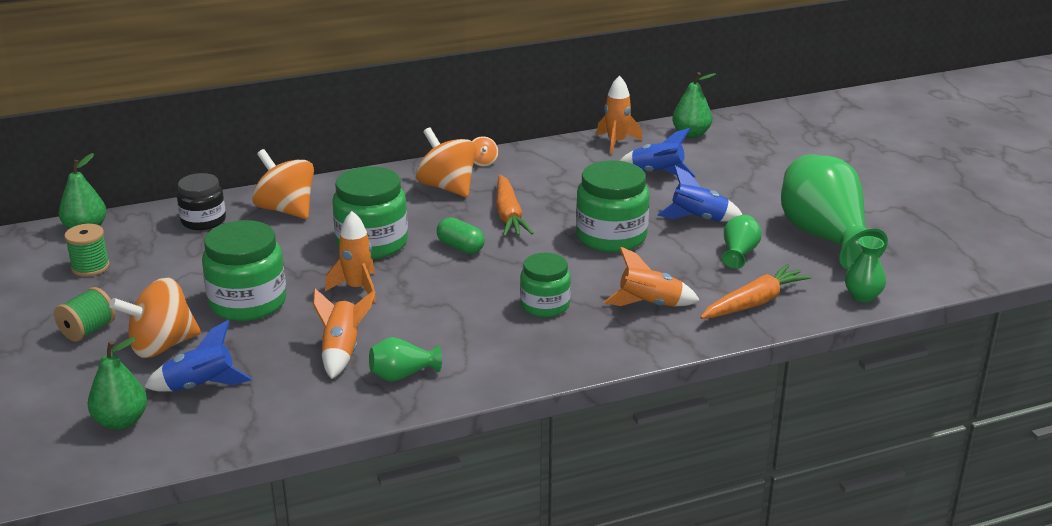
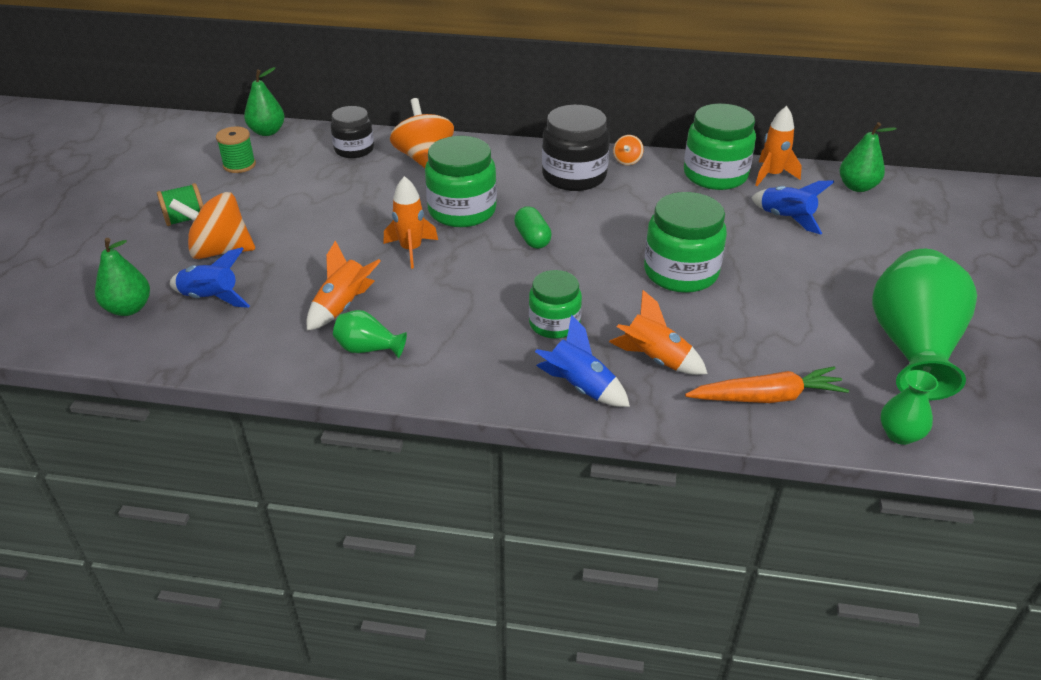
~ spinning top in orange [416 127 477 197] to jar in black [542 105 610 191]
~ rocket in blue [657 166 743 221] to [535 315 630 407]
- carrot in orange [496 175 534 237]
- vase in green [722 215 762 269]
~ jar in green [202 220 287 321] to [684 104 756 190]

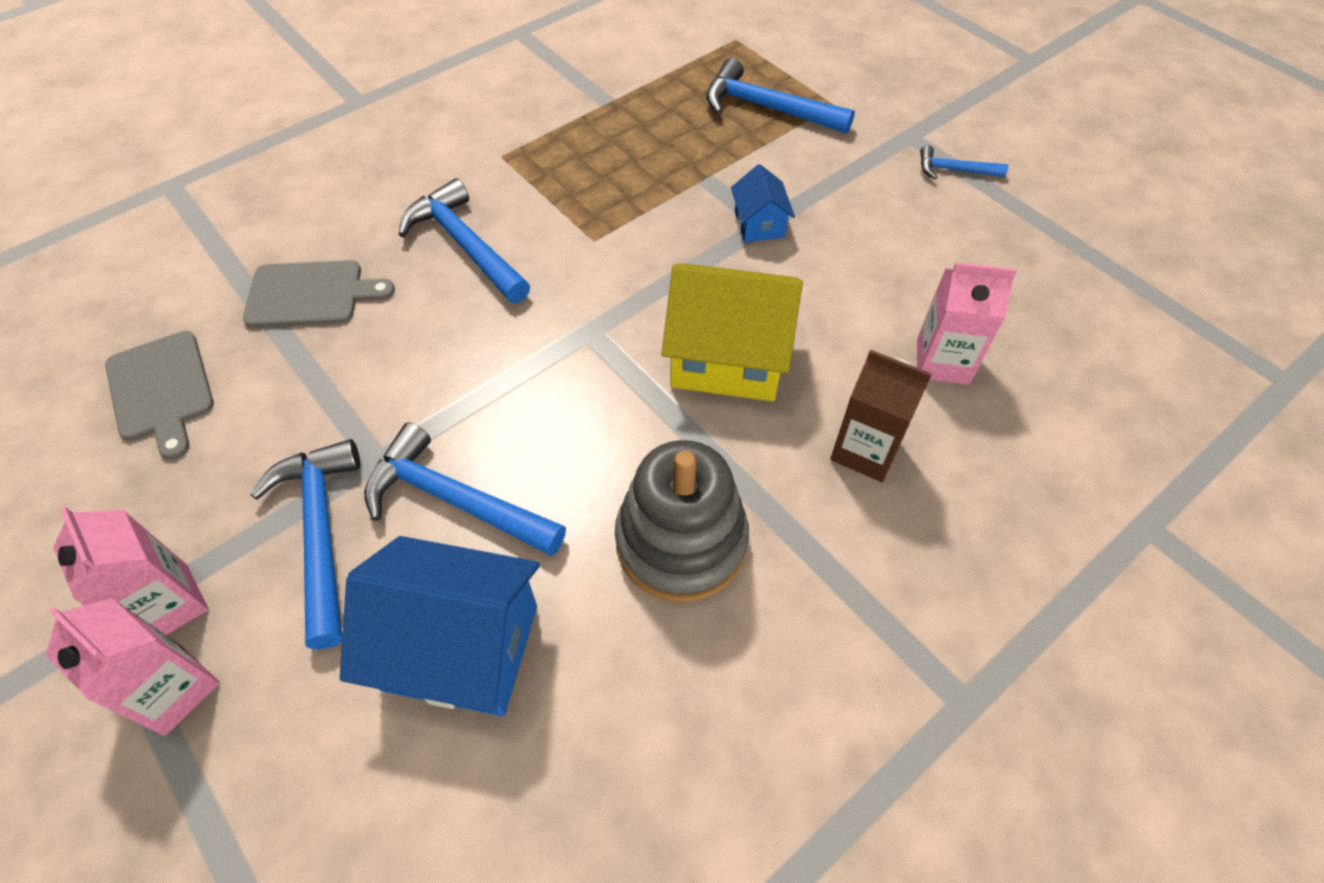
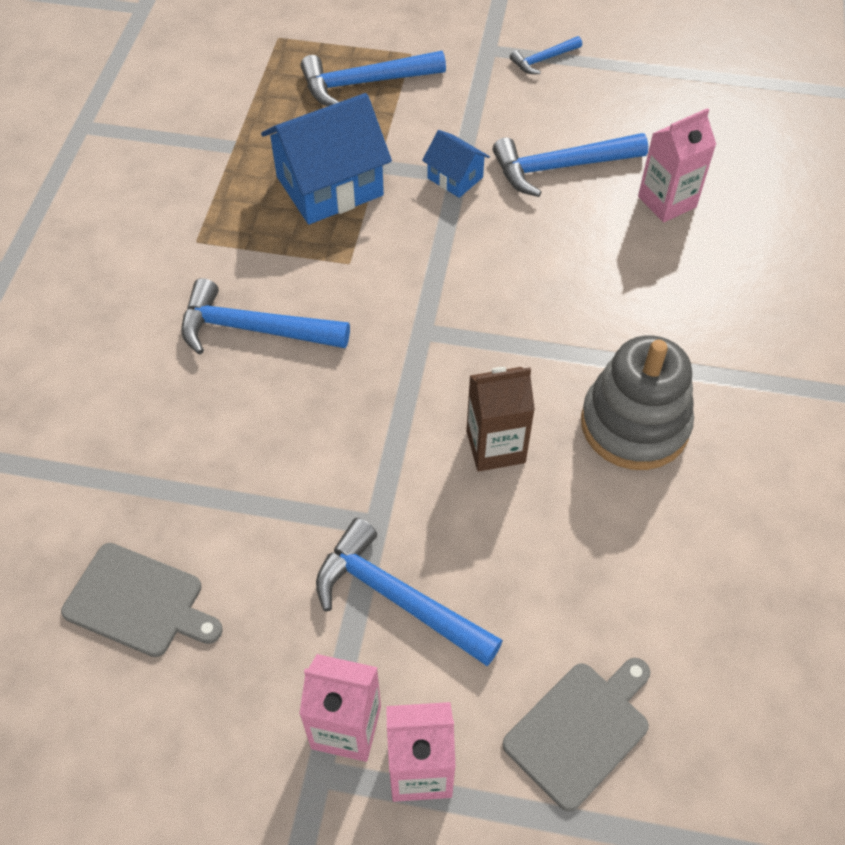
~ cutting board in grey [243 260 395 328] to [502 658 650 812]
- house in yellow [662 263 803 401]
~ carton in brown [831 350 932 482] to [466 367 535 472]
~ hammer in blue [364 422 566 556] to [493 133 648 197]
~ house in blue [340 536 540 716] to [261 93 392 224]

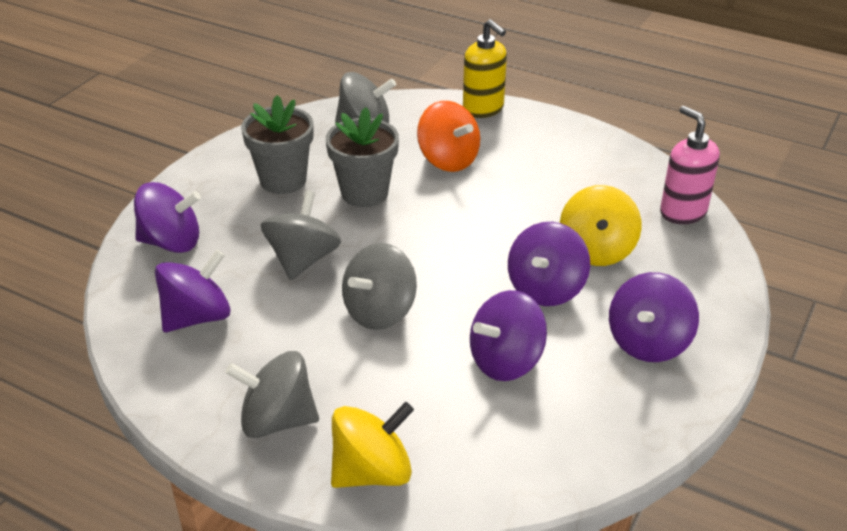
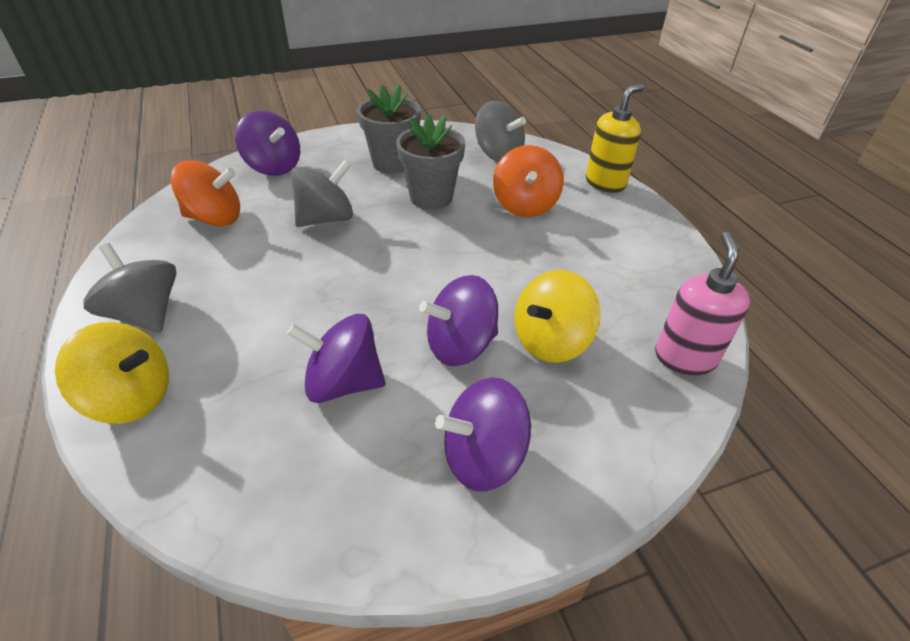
~ soap dispenser in yellow [463 19 507 118] = [586 84 645 193] 135 degrees counterclockwise
- spinning top in grey [342 243 417 330]
~ spinning top in purple [155 250 231 332] to spinning top in orange [171 160 240 227]

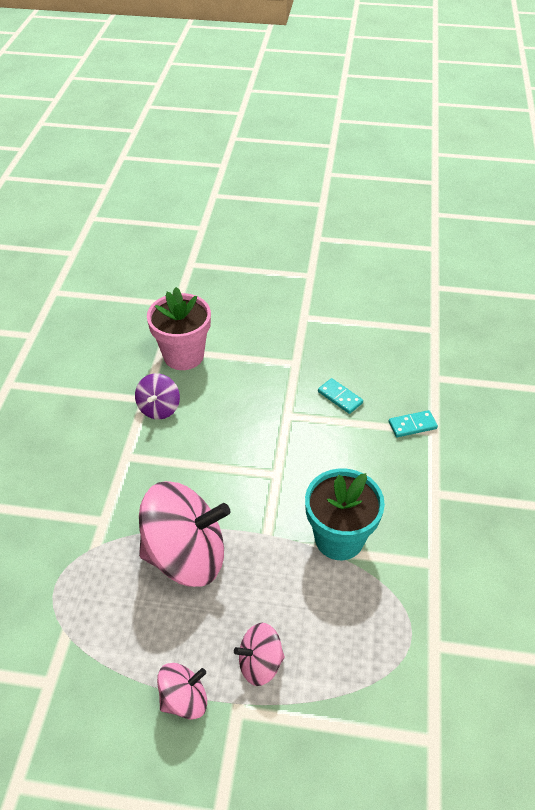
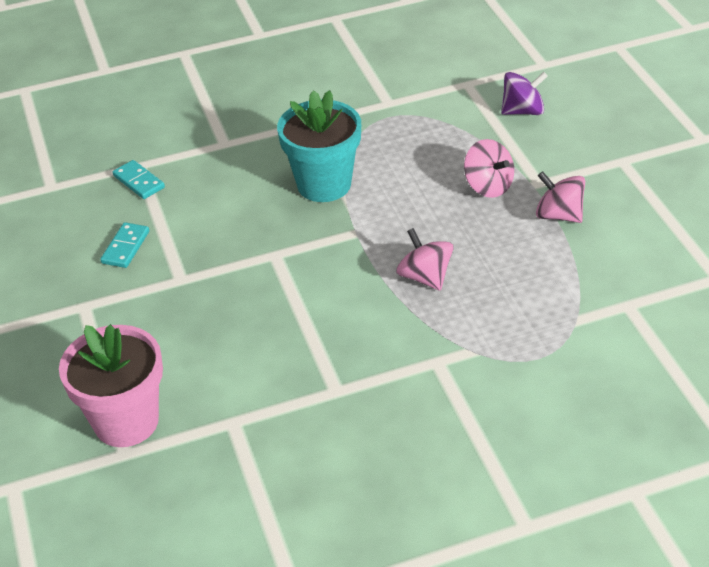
~ spinning top in purple [135 373 180 420] to [501 72 548 115]
~ spinning top in pink [139 481 230 587] = [396 228 454 291] x0.49

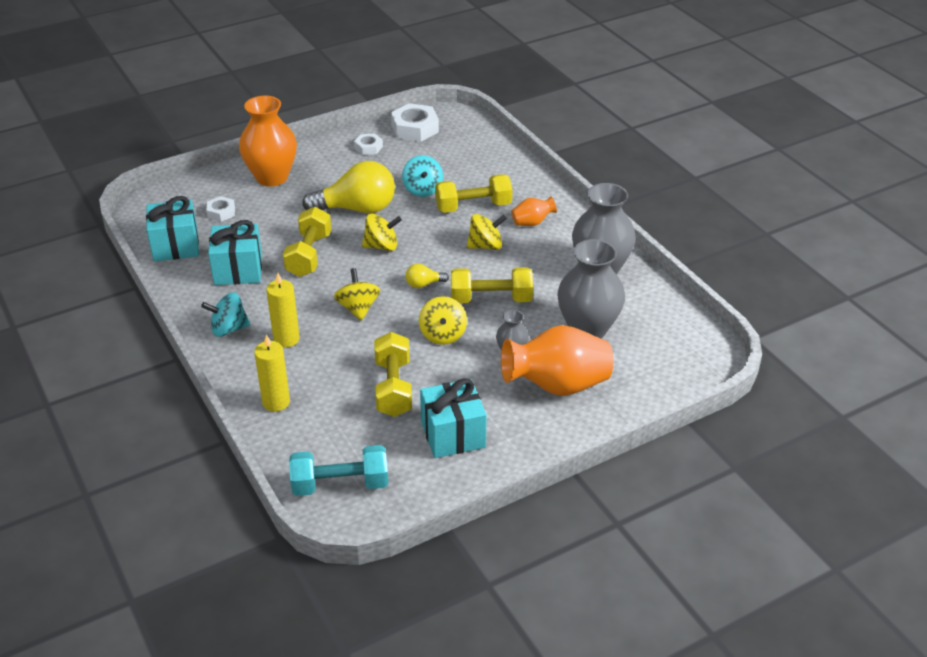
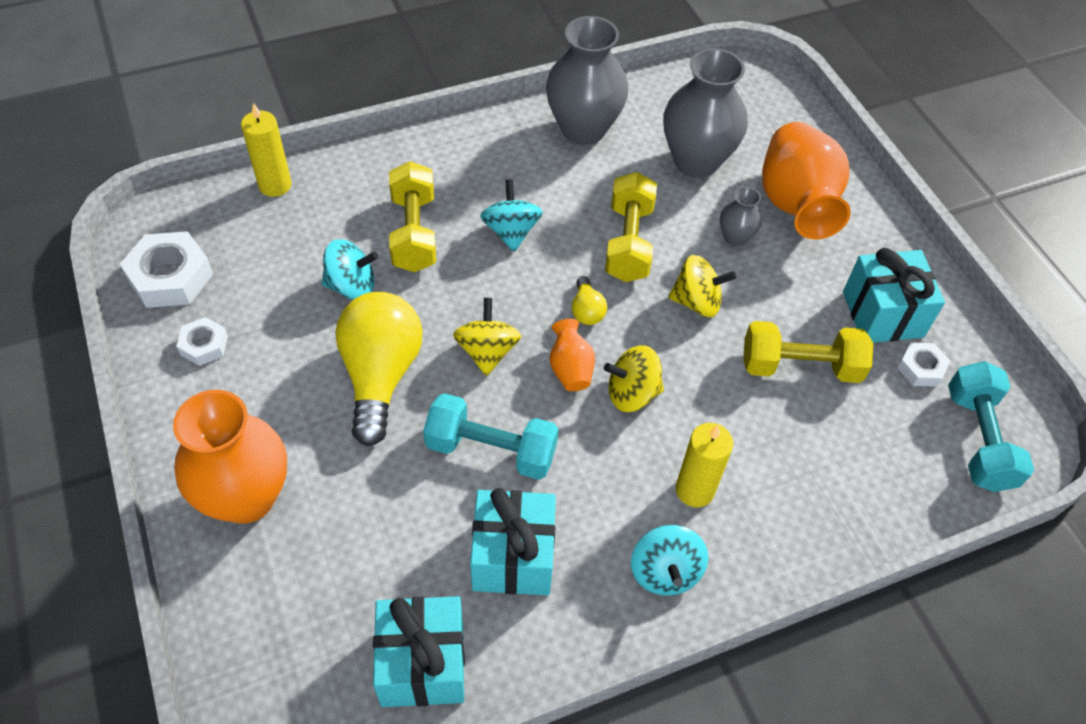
~ nut in white [206 196 235 222] to [897 342 950 387]
~ vase in orange [511 196 557 226] to [550 319 595 391]
~ dumbbell in yellow [283 207 331 277] to dumbbell in turquoise [423 393 558 480]
~ spinning top in yellow [467 214 507 250] to spinning top in turquoise [480 179 543 252]
~ candle in yellow [254 335 290 412] to [241 103 291 197]

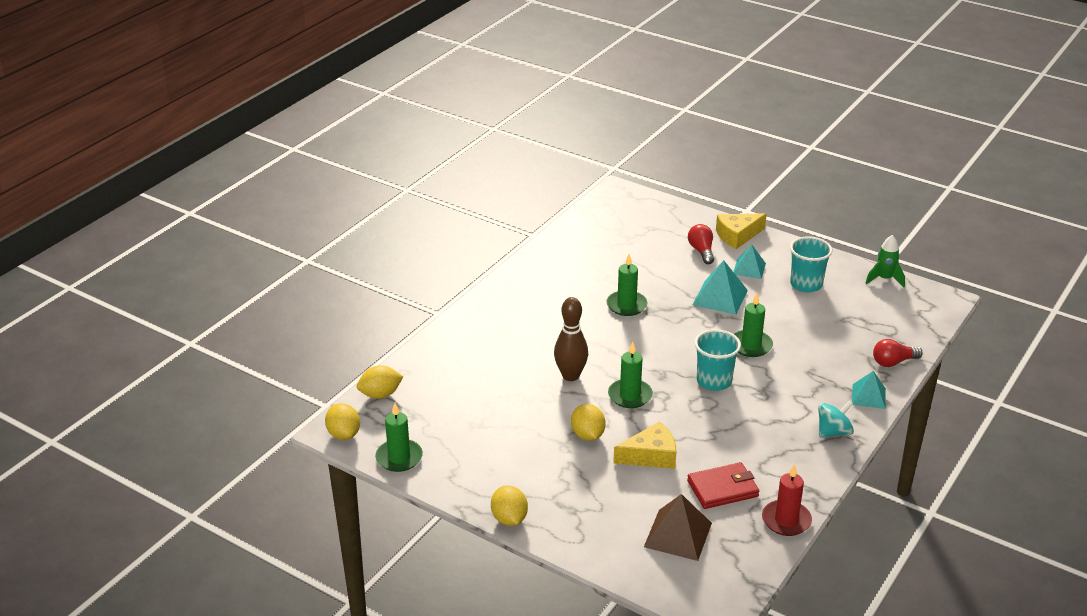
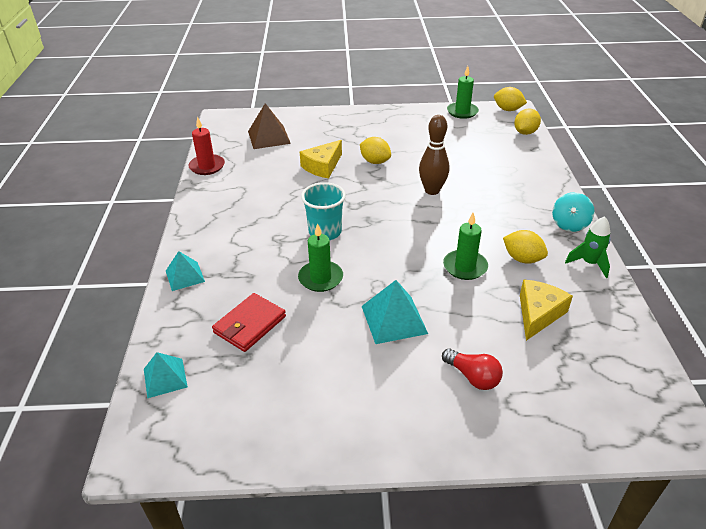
~ cheese in yellow [716 213 767 249] to [520 280 573 341]
~ rocket in green [865 235 905 287] to [565 216 611 278]
- cup in turquoise [790 236 832 292]
~ pyramid in turquoise [734 245 766 279] to [144 352 188 398]
- light bulb in red [873 339 923 367]
- candle in green [608 342 653 408]
~ spinning top in turquoise [818 400 854 437] to [552 192 595 232]
~ wallet in red [687 462 759 509] to [212 293 286 352]
~ lemon in yellow [491 485 528 526] to [503 230 548 264]

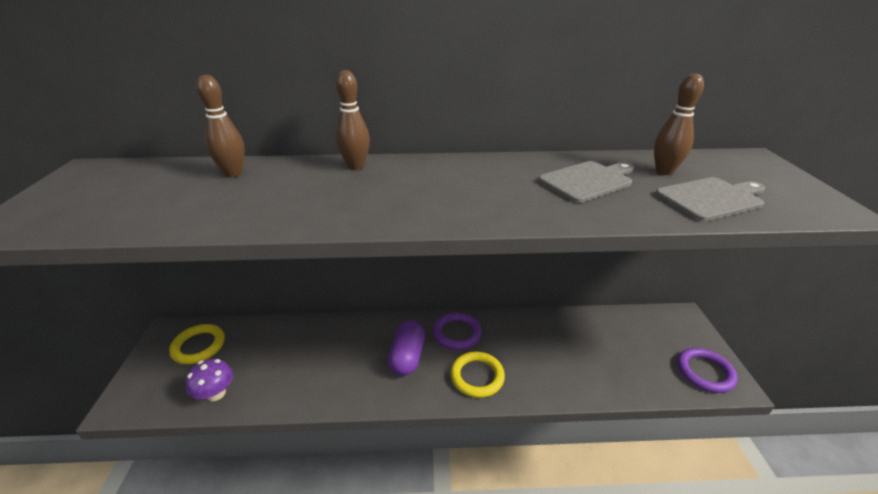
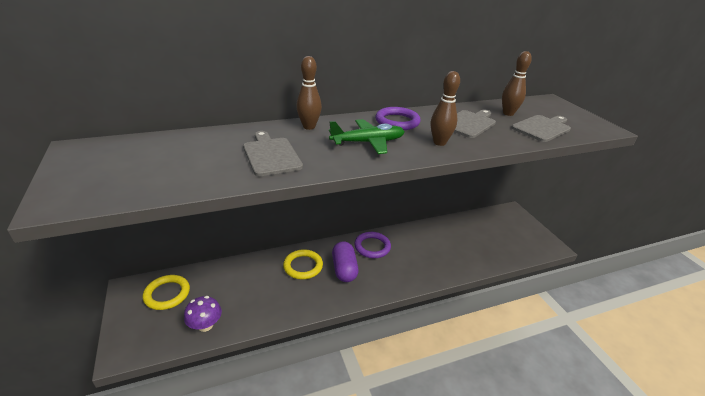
~ bowling pin in brown [196 75 245 177] to [431 71 460 146]
~ ring in purple [677 348 738 393] to [376 107 421 130]
~ ring in yellow [451 352 505 398] to [283 249 323 279]
+ plane in green [329 119 405 154]
+ cutting board in grey [243 131 303 176]

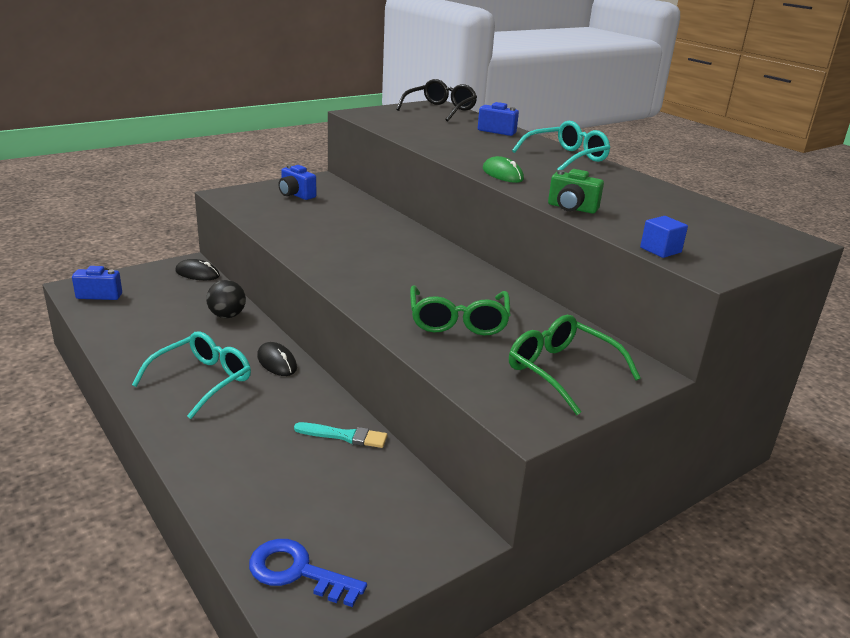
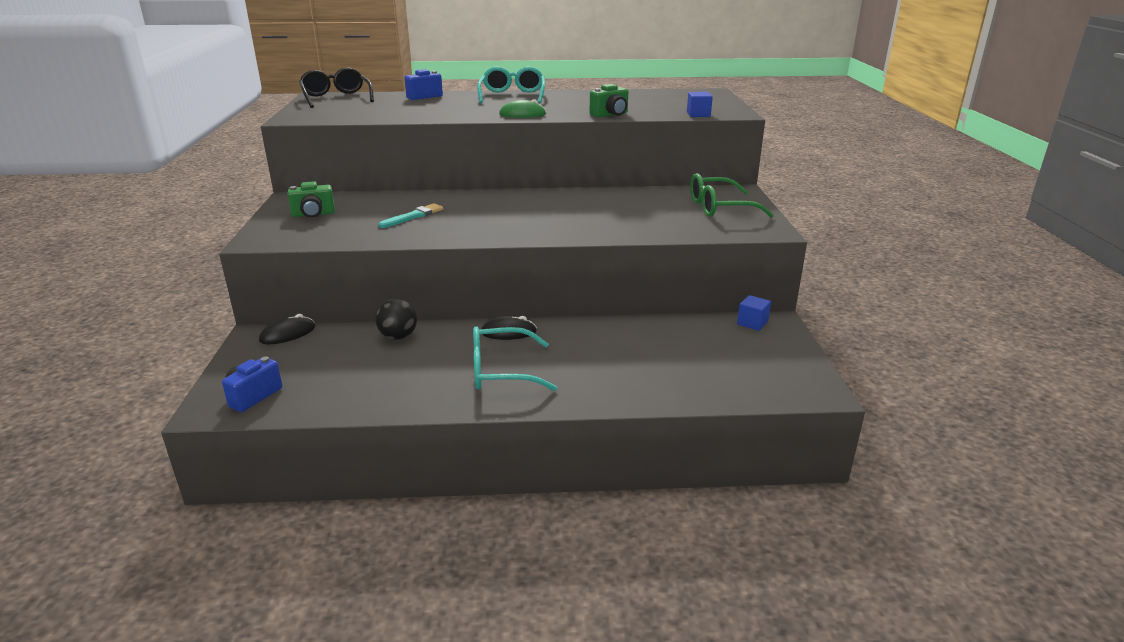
~ camera in blue [278 165 316 200] to camera in green [287 181 335 218]
- glasses in green [410 286 510 335]
~ glasses in turquoise [132 331 251 419] = [473 326 557 391] 75 degrees counterclockwise
~ brush in turquoise [294 422 387 448] to [379 203 443 228]
- key in blue [249 539 367 607]
+ cube in blue [737 295 771 331]

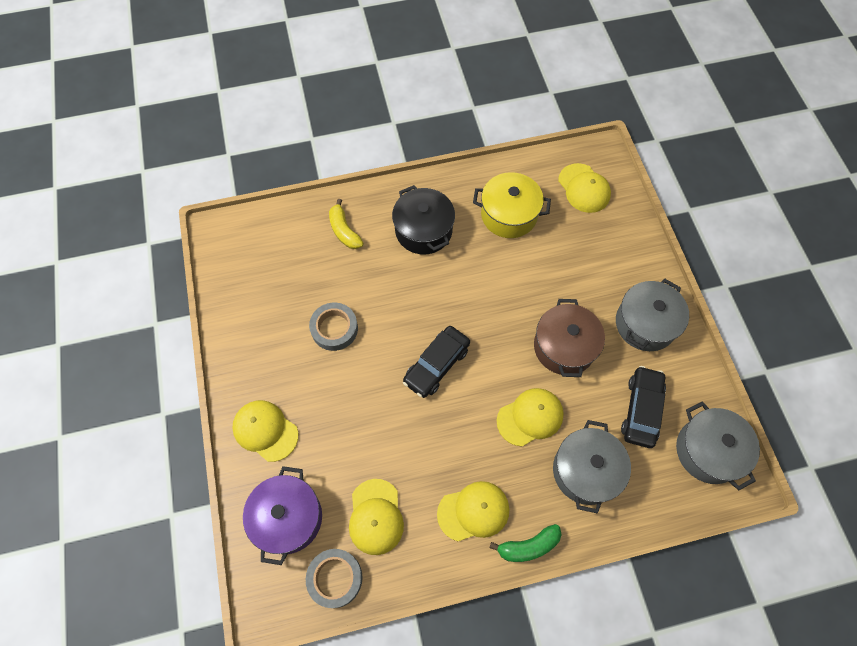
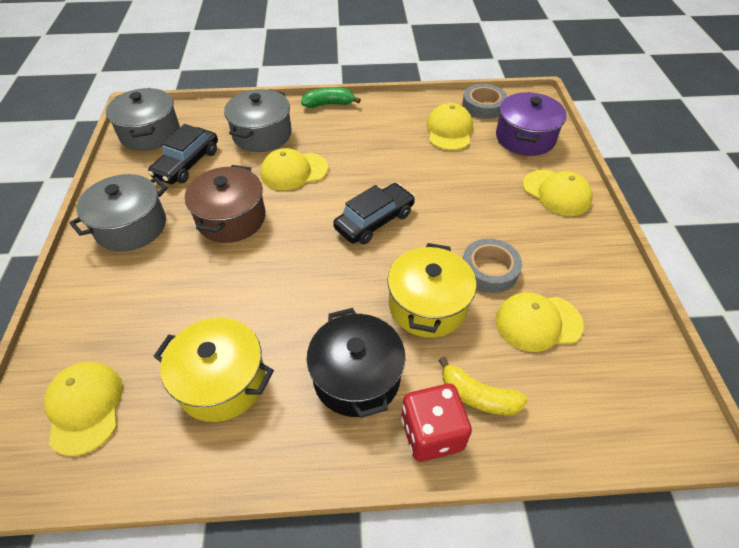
~ banana in yellow [329 199 364 249] = [438 357 528 415] 135 degrees clockwise
~ cap in yellow [437 481 509 541] to [495 292 584 352]
+ pot in yellow [387 243 476 338]
+ dice in red [401 384 472 462]

